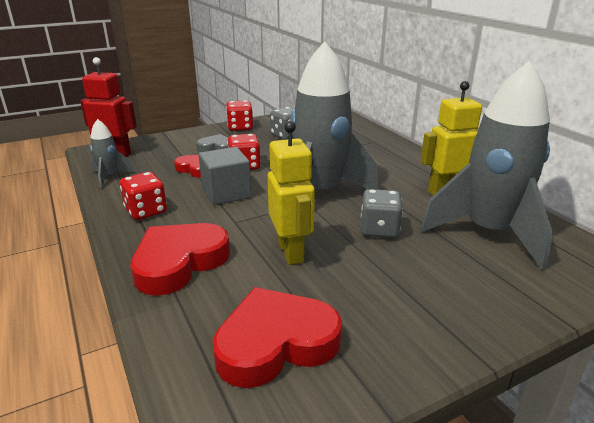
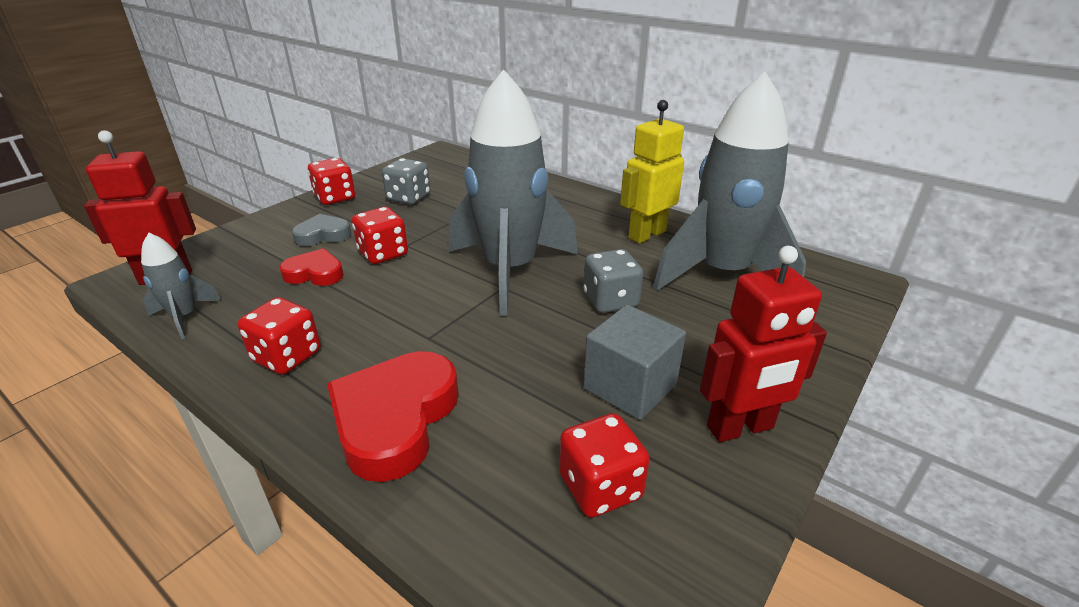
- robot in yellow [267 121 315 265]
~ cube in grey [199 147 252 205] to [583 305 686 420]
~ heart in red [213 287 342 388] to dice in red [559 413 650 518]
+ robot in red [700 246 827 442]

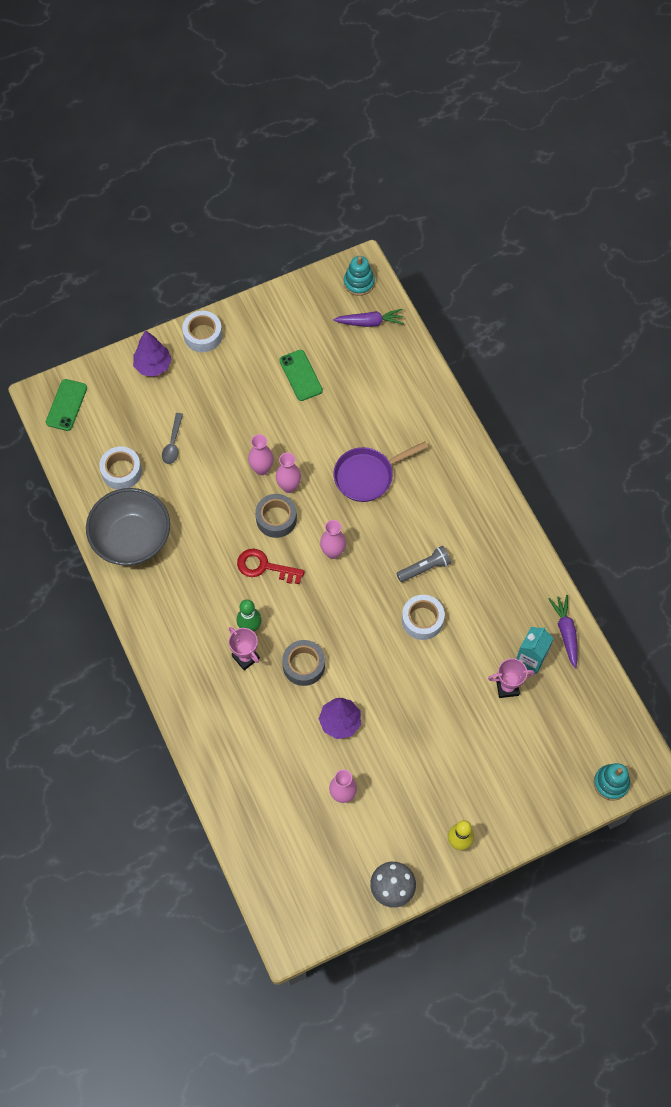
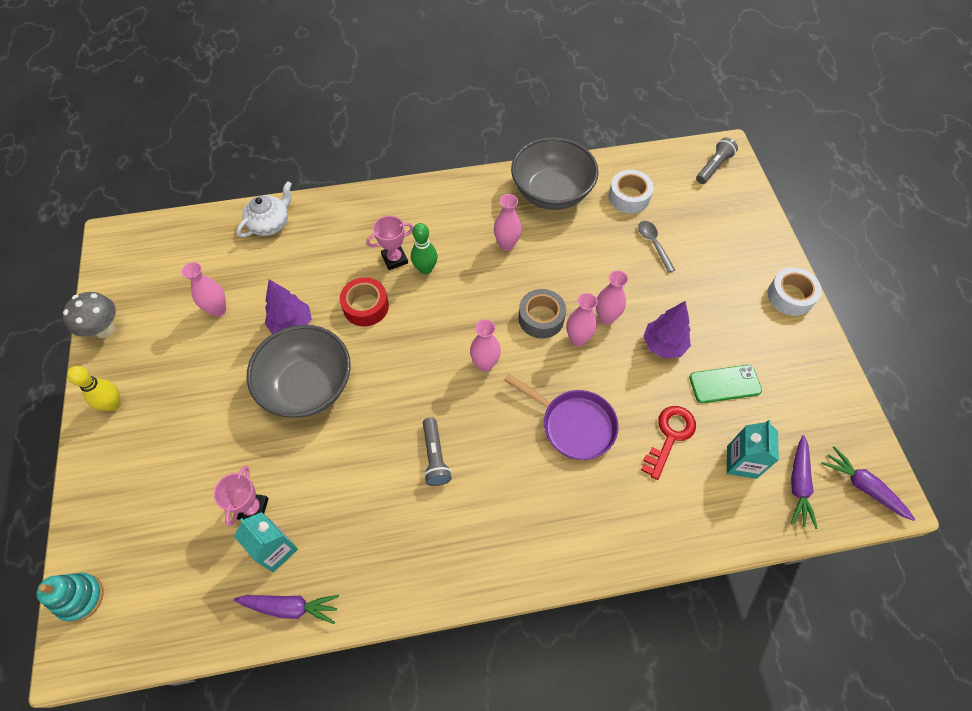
~ stacking toy in turquoise [344 256 375 296] to carrot in purple [822 446 915 521]
~ tree in purple [133 330 172 377] to [643 301 691 359]
~ phone in green [46 379 87 431] to flashlight in grey [696 138 738 184]
~ spoon in grey [162 413 183 464] = [638 221 675 273] 45 degrees clockwise
~ pan in purple [333 441 428 502] = [504 374 619 460] 135 degrees clockwise
~ key in red [237 549 305 584] to [641 406 696 480]
- tape in white [402 595 445 640]
~ tape in grey [282 640 325 686] to tape in red [340 277 389 326]
+ teapot in white [237 181 292 237]
+ vase in pink [494 194 522 251]
+ bowl in grey [247 325 351 418]
+ carton in turquoise [727 420 779 479]

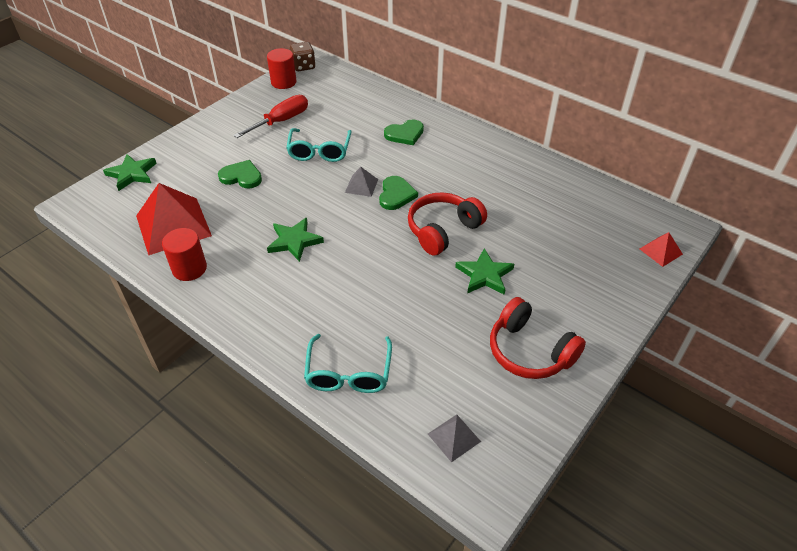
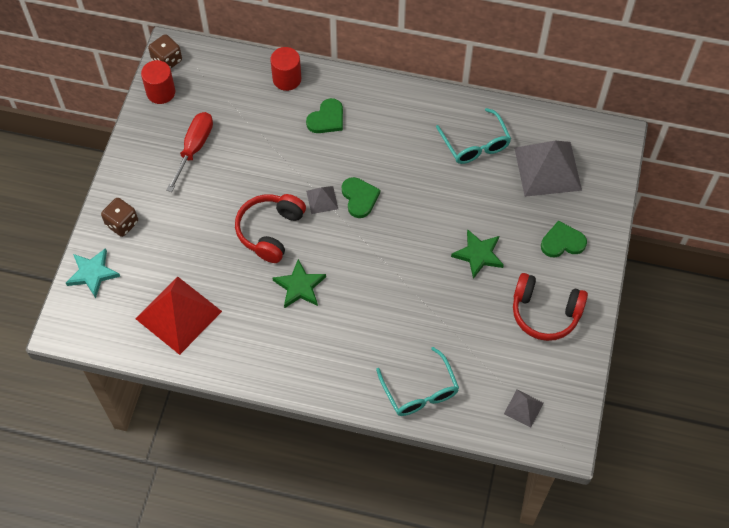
~ glasses in turquoise [286 128 352 162] to [436 108 511 164]
~ star in green [103 154 157 191] to star in turquoise [66 248 120 298]
~ heart in green [218 160 262 188] to [541 221 587 257]
~ headphones in red [408 193 487 256] to [235 194 306 263]
~ cylinder in red [162 228 207 281] to [270 47 301 91]
- pyramid in red [640 232 683 267]
+ pyramid in grey [514 141 582 197]
+ dice in brown [101 198 138 237]

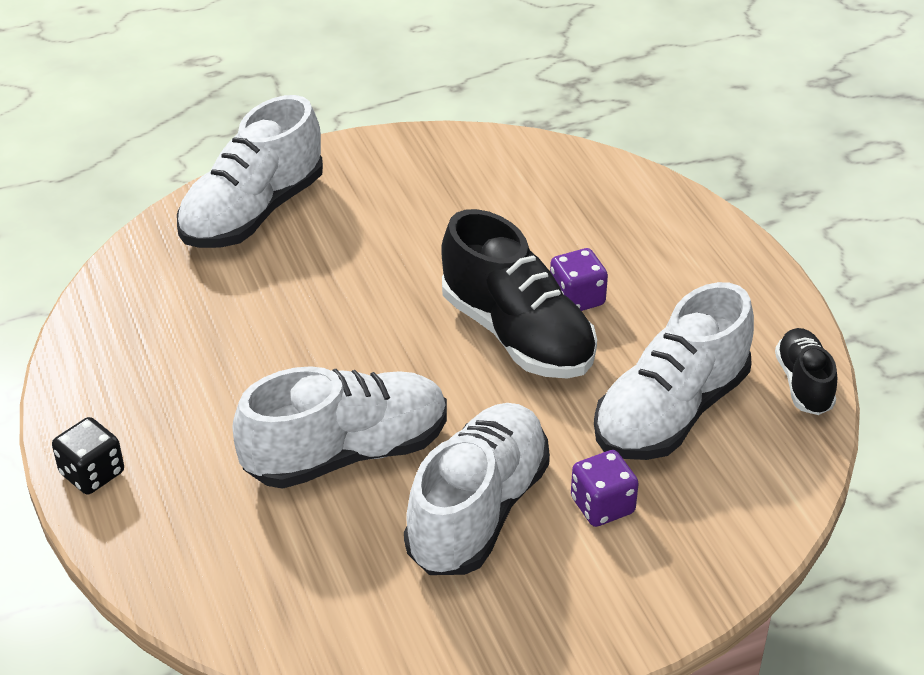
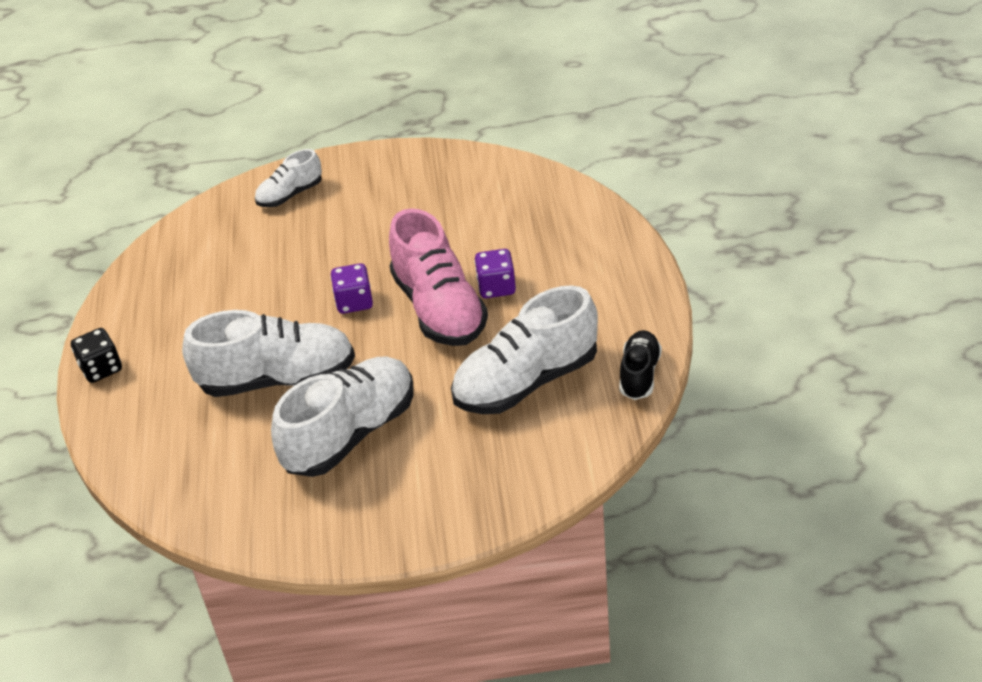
~ shoe in white [177 95 323 248] = [255 149 322 207] x0.54
~ shoe in black [441 209 597 379] to shoe in pink [389 208 488 346]
~ dice in purple [571 450 639 527] to [331 263 373 314]

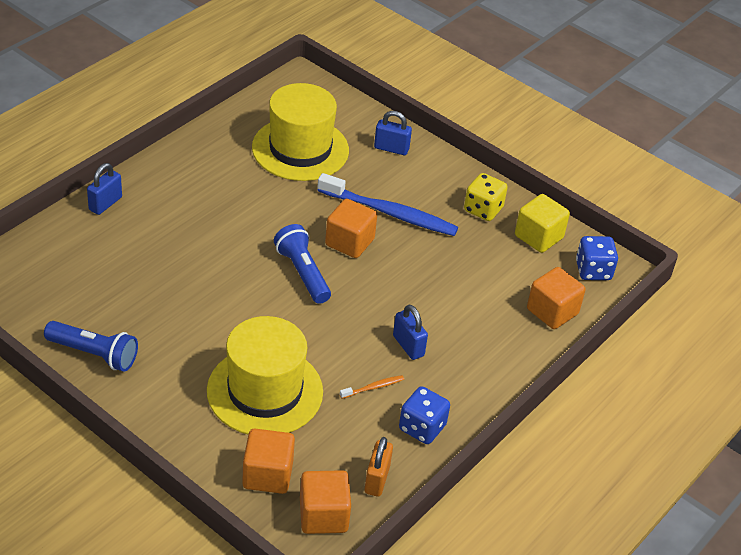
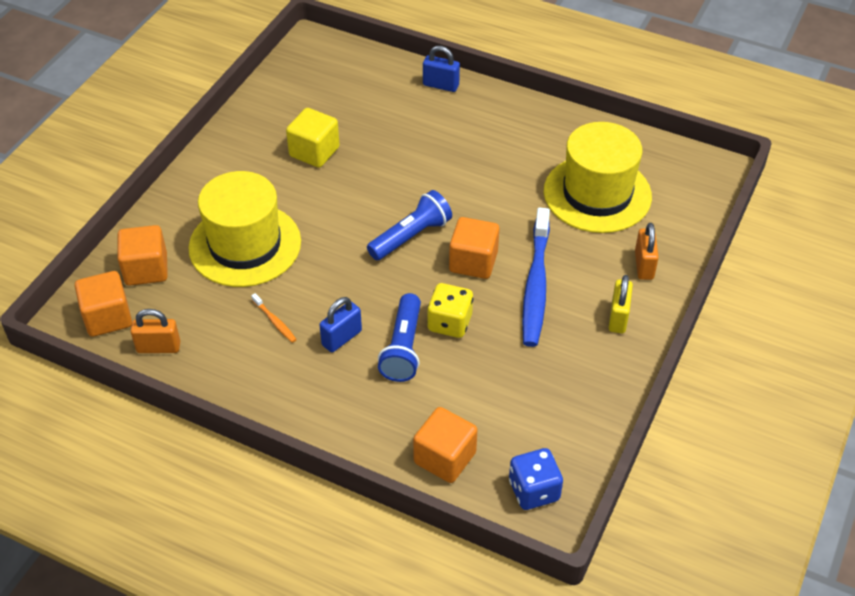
~ padlock in blue [374 111 412 155] to padlock in orange [635 223 659 280]
~ dice in yellow [464 173 508 221] to [427 283 473 338]
~ cube in yellow [515 194 570 253] to [286 108 340 168]
~ flashlight in blue [44 321 138 372] to [378 293 421 382]
- dice in blue [399 386 450 444]
+ padlock in yellow [609 275 633 333]

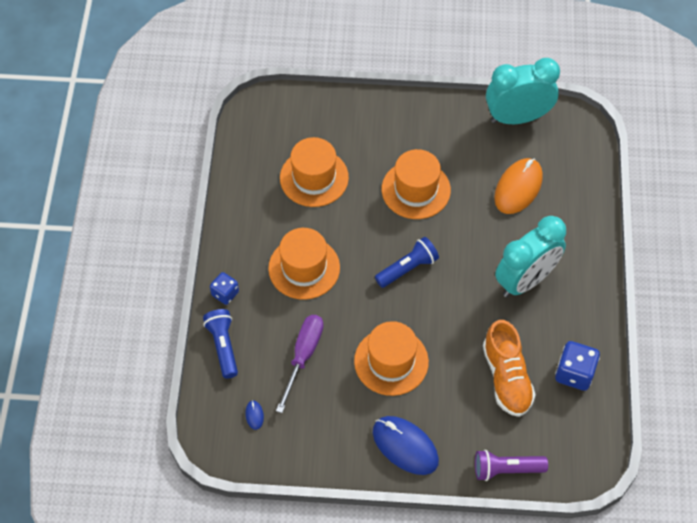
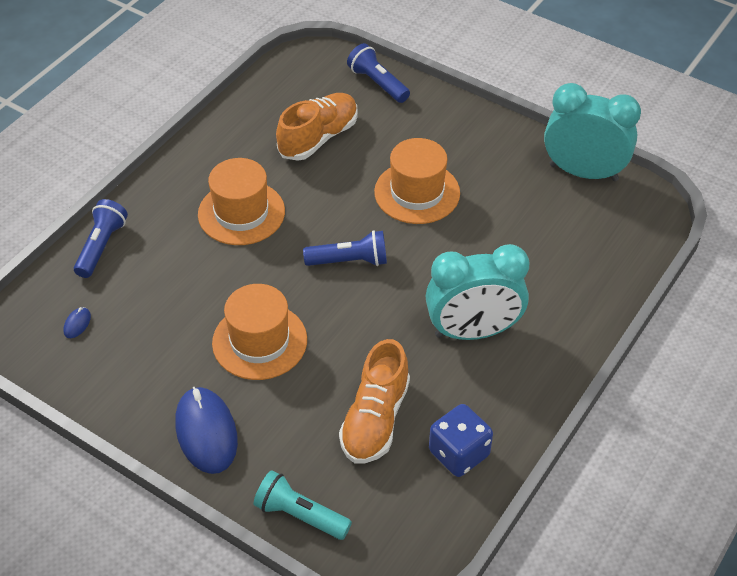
~ hat in orange [280 137 349 207] to shoe in orange [276 93 358 161]
- mouse in orange [494 158 543 214]
- dice in blue [210 272 239 305]
- screwdriver in purple [276 315 324 413]
~ flashlight in purple [475 450 548 481] to flashlight in turquoise [253 470 352 540]
+ flashlight in blue [347 43 410 103]

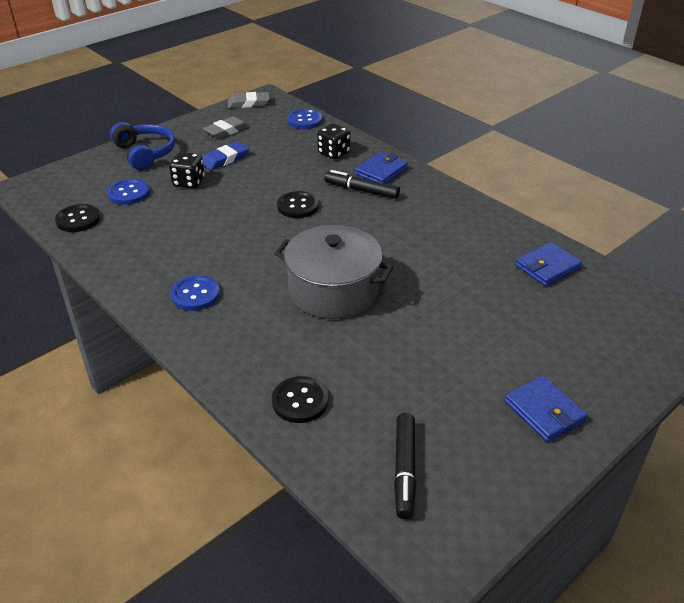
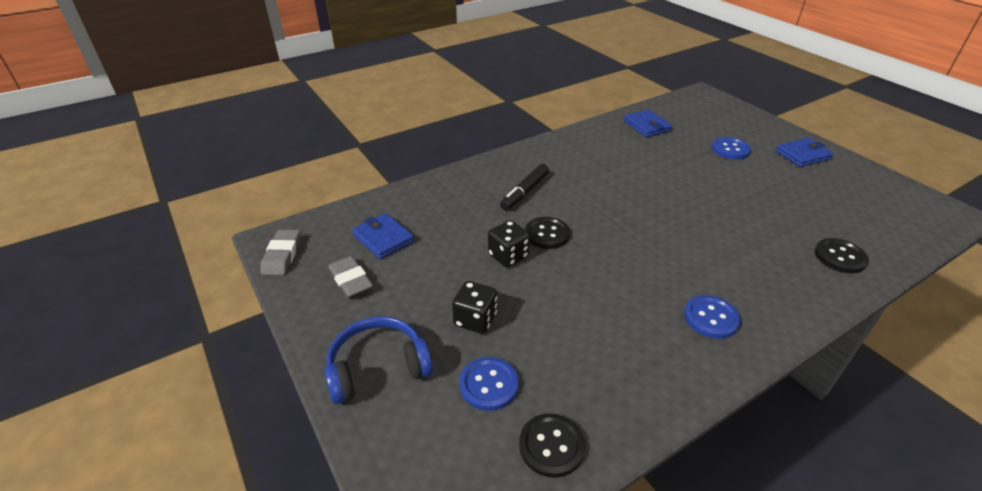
~ button in blue [287 109 322 129] to [711 137 751 160]
~ dice in black [317 123 351 159] to [488 220 530 267]
- eraser in blue [203 141 249 170]
~ wallet in blue [355 152 408 184] to [352 213 414 259]
- pot in grey [274 225 394 319]
- marker in black [394 413 416 519]

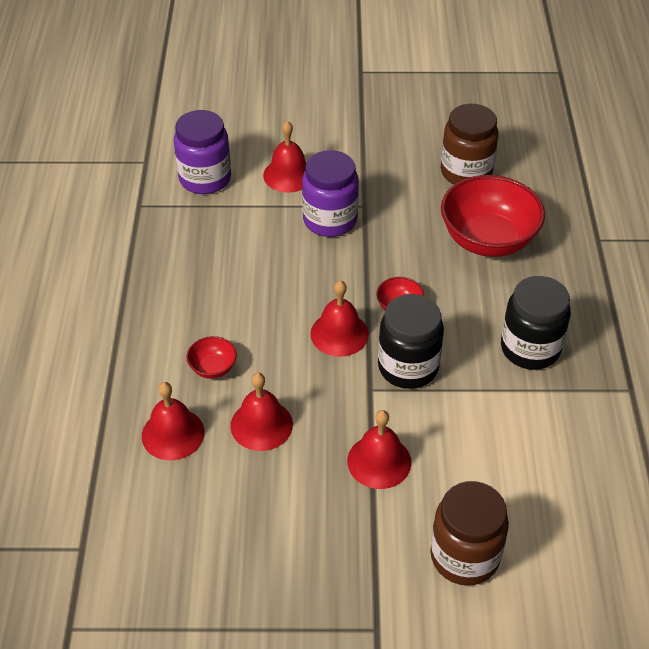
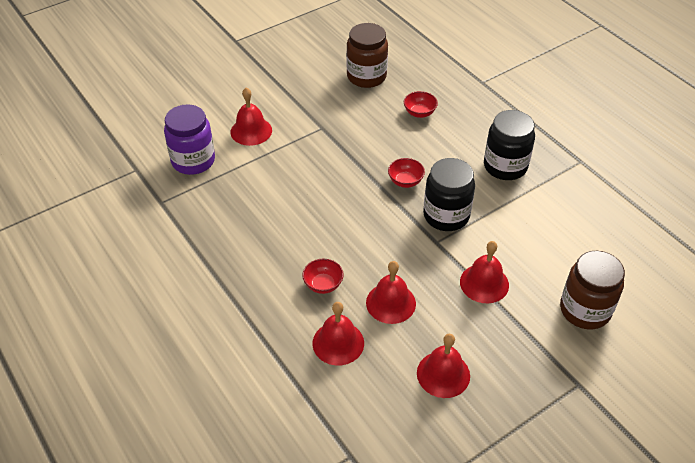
- jar in purple [302 150 359 237]
~ bowl in red [441 175 545 257] = [404 91 438 118] x0.44
~ bell in red [310 280 369 357] to [417 334 470 398]

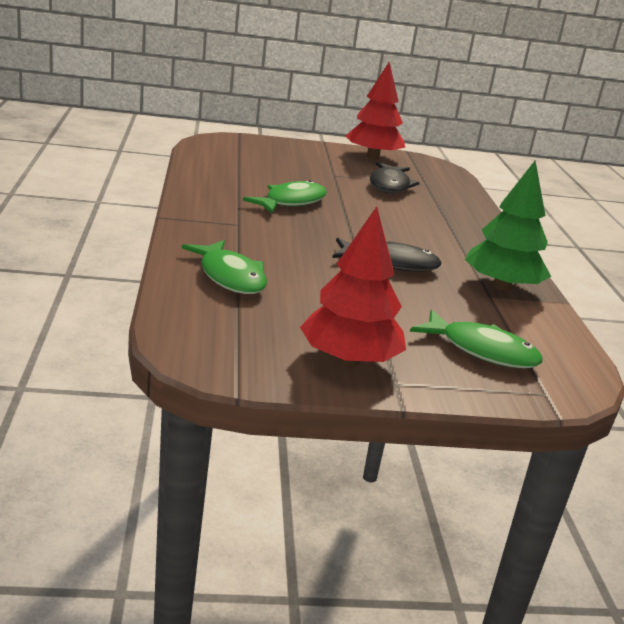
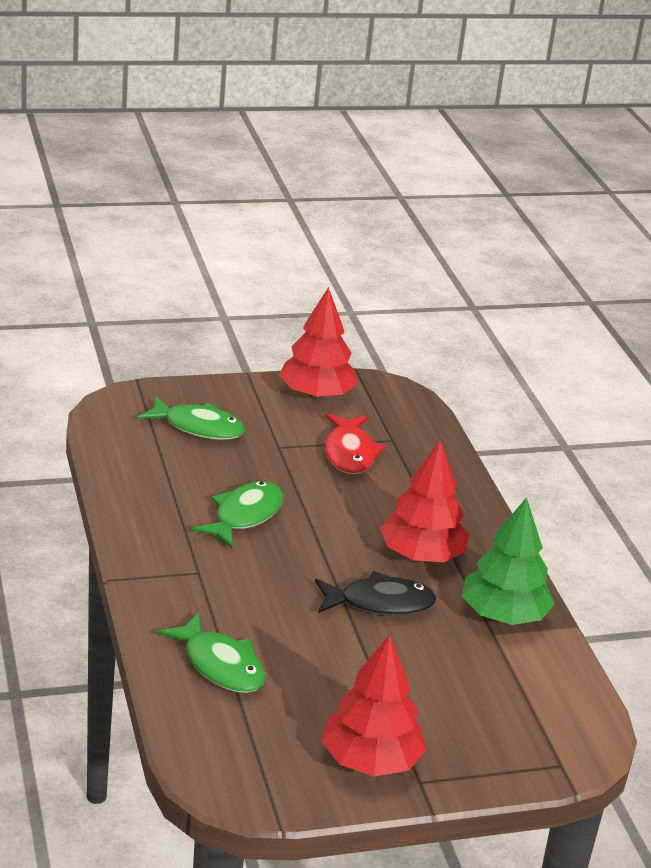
~ fish in black [370 162 419 193] to fish in red [325 414 386 474]
~ fish in green [410 309 542 368] to [137 396 245 440]
+ tree in red [380 440 469 562]

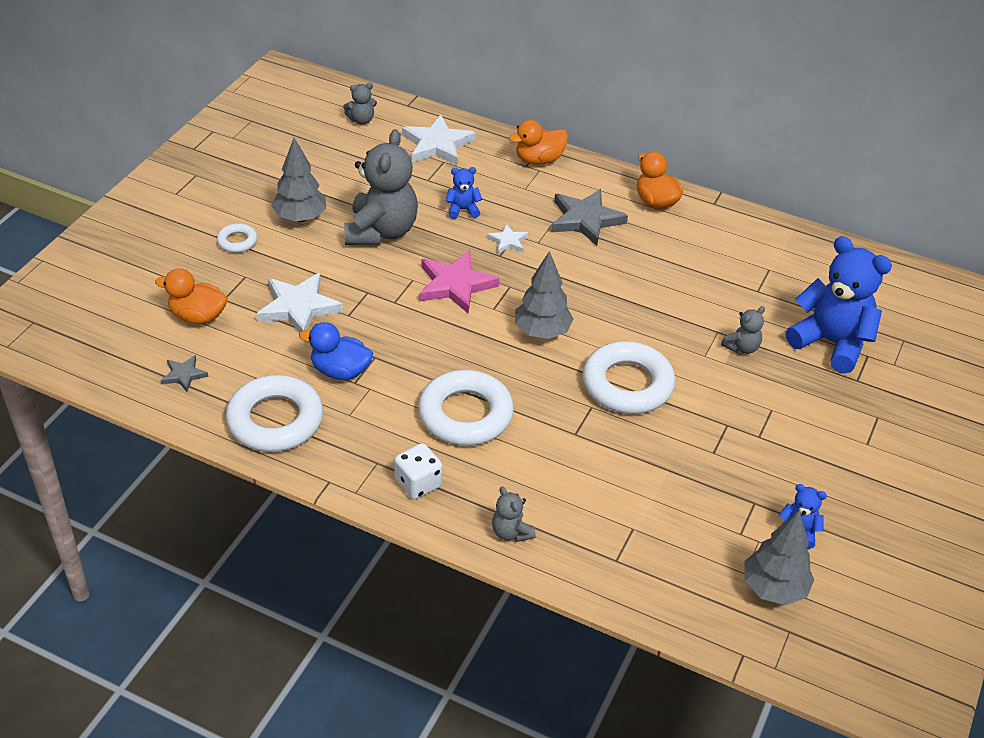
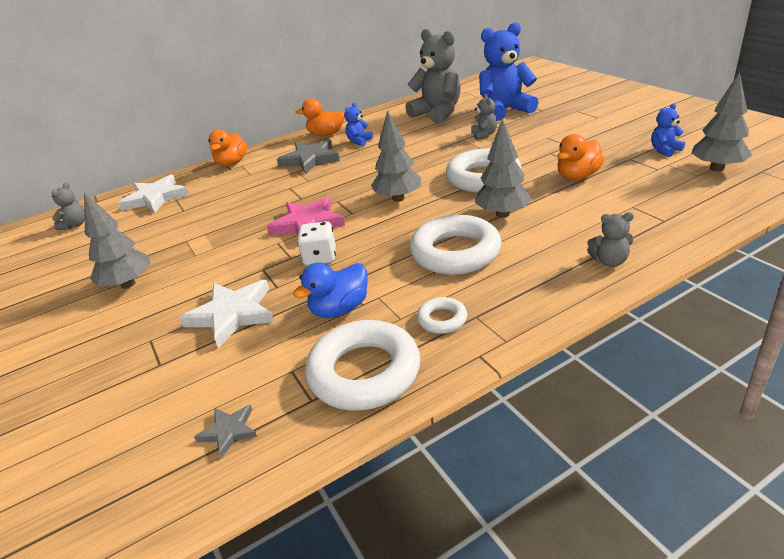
~ teddy bear in grey [344 129 418 245] to [406 29 461 123]
~ teddy bear in blue [446 167 482 219] to [345 102 373 146]
~ ring in white [217 223 257 253] to [417 297 467 334]
- star in white [487 224 528 253]
~ duck in orange [155 268 228 324] to [557 134 604 180]
~ dice in white [394 443 443 499] to [297 221 336 266]
+ tree in grey [475 118 532 218]

